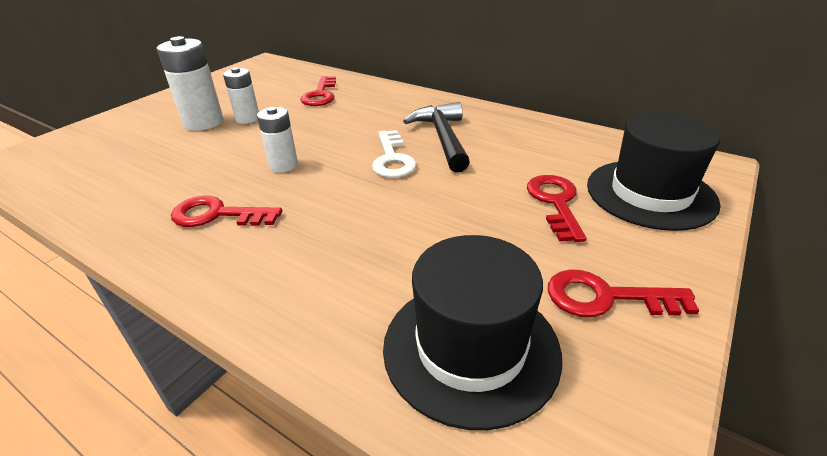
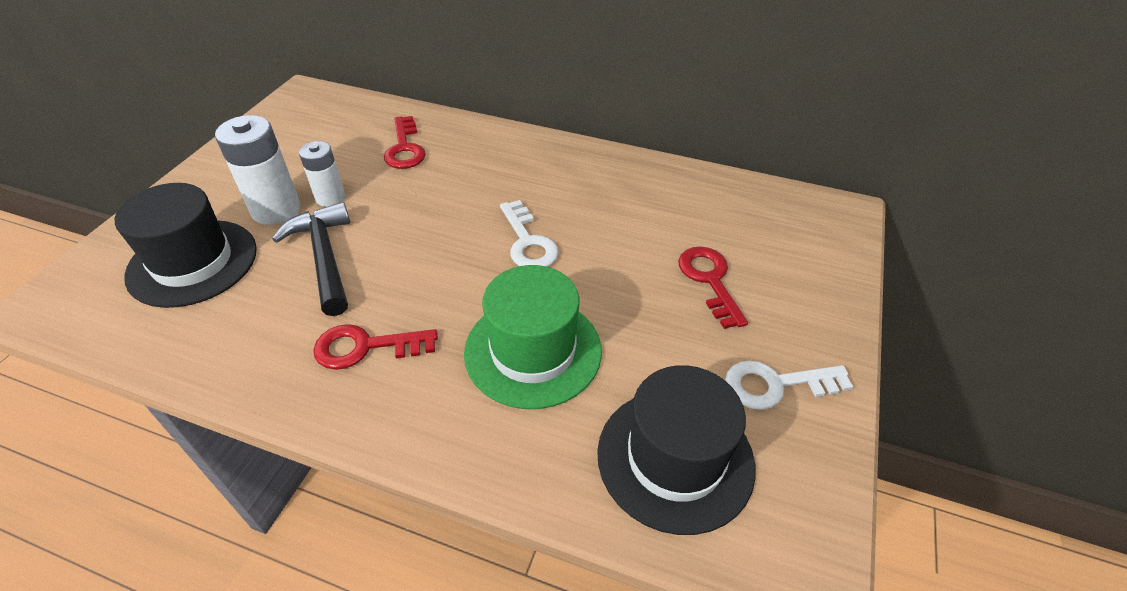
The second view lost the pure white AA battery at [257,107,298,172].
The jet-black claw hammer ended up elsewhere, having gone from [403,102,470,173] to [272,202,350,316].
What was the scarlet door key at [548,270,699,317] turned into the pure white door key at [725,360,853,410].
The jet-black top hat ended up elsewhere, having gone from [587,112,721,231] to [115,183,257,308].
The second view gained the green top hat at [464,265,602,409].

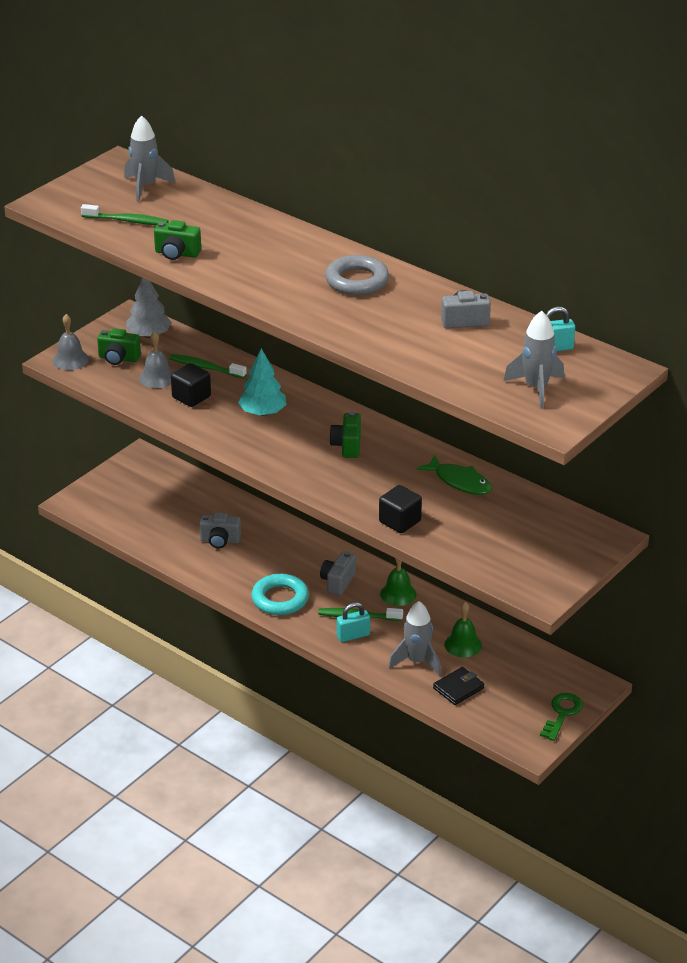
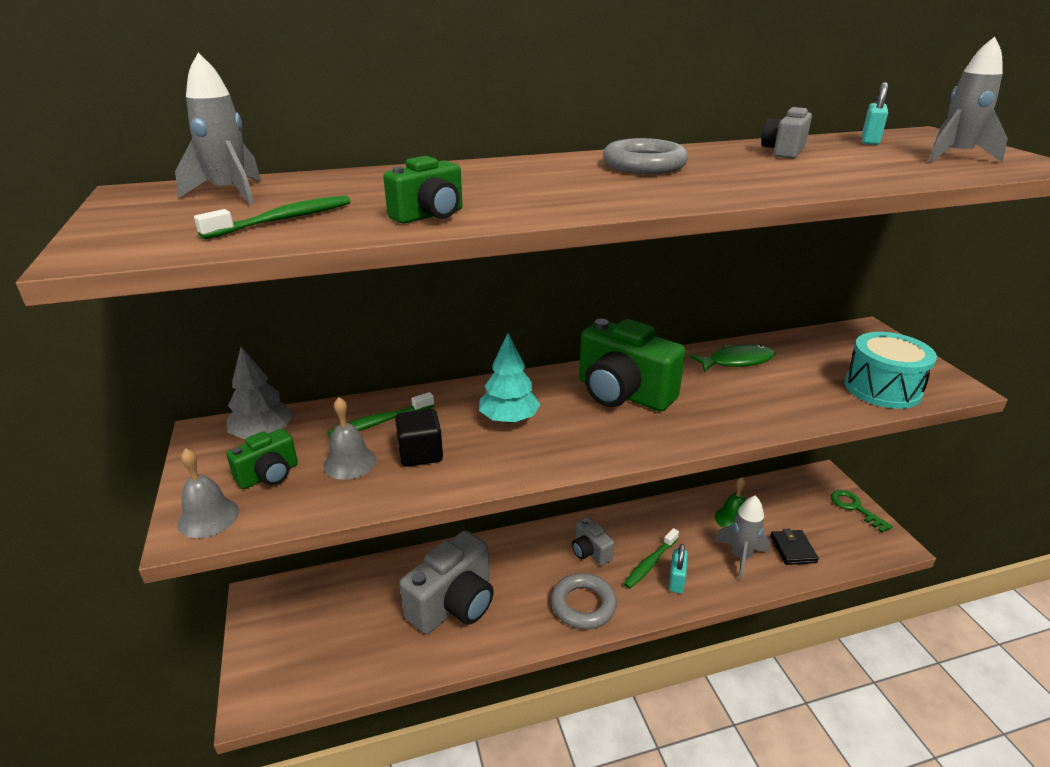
The size of the grey camera at [199,513,241,548] changed by a factor of 1.95.
What was the turquoise torus at [251,574,309,615] turned into the grey torus at [551,573,617,629].
The size of the green camera at [329,412,361,458] changed by a factor of 1.95.
The second view lost the jet-black cube at [379,485,422,533].
The second view lost the green bell at [380,558,417,606].
The second view gained the turquoise drum at [844,332,937,409].

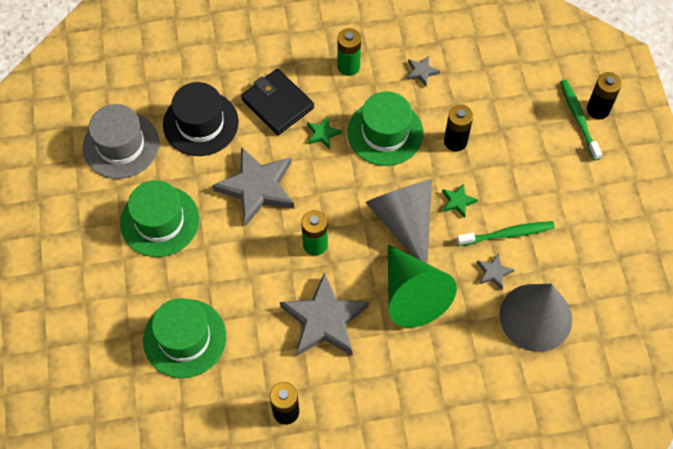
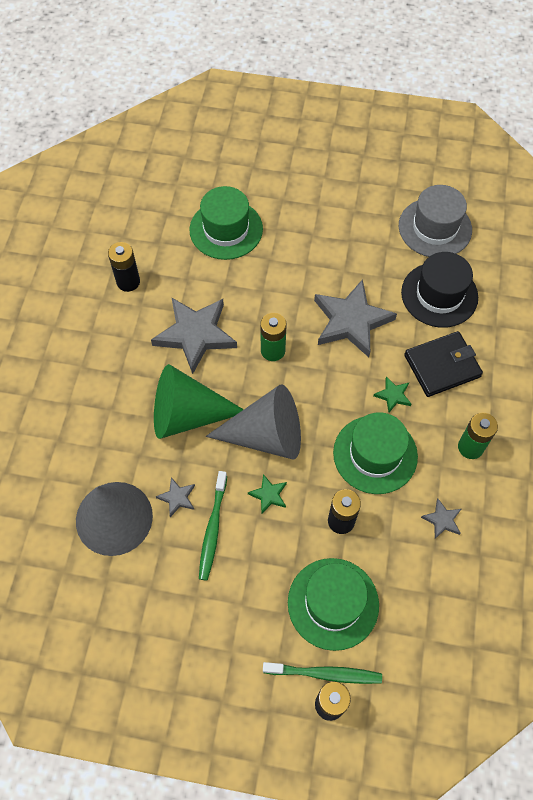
The green top hat ended up elsewhere, having gone from [120,180,199,257] to [288,558,379,651].

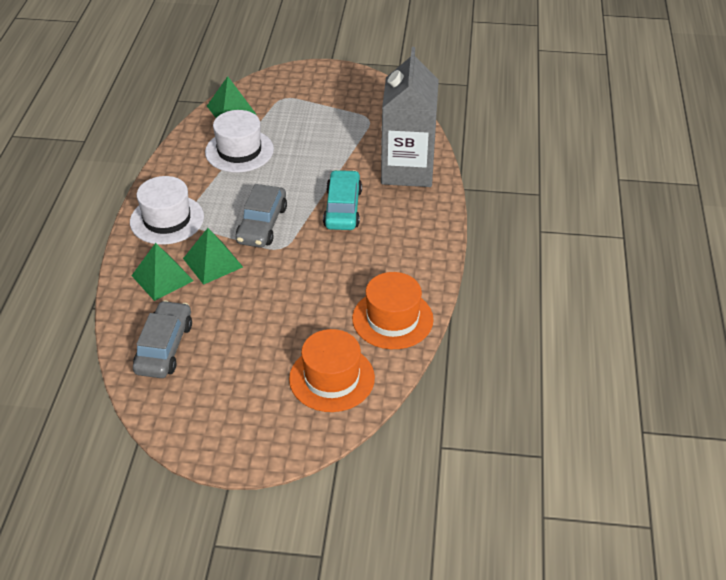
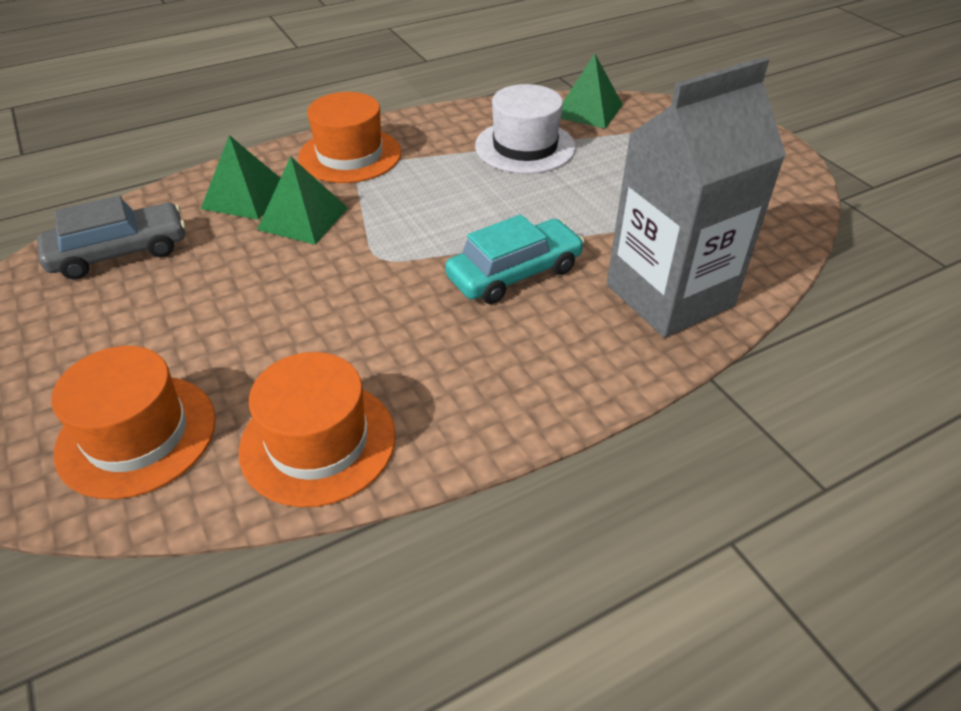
What was the pure white top hat at [130,176,204,245] turned into the bright orange top hat at [298,92,401,183].
The second view lost the grey car at [236,184,287,248].

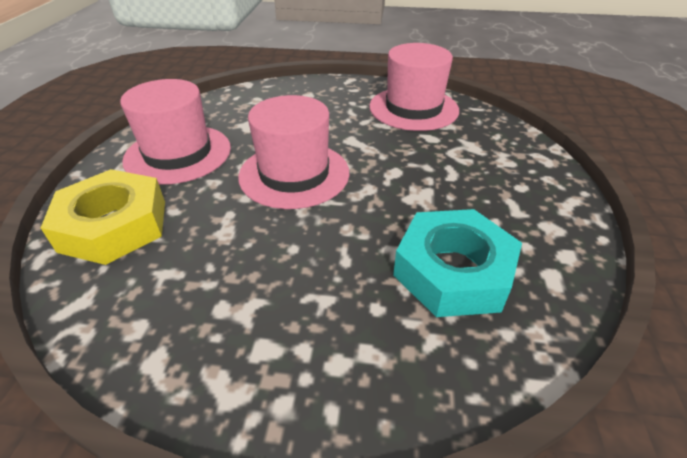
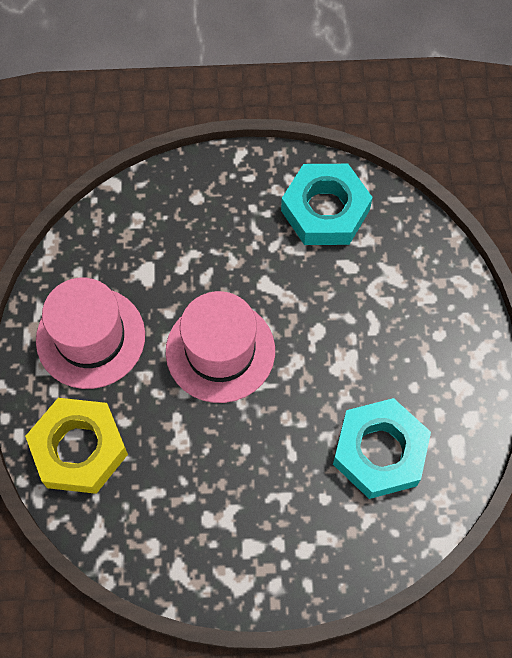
Where the pink top hat stood at [369,43,459,131], the turquoise nut came to stand at [281,164,373,245].

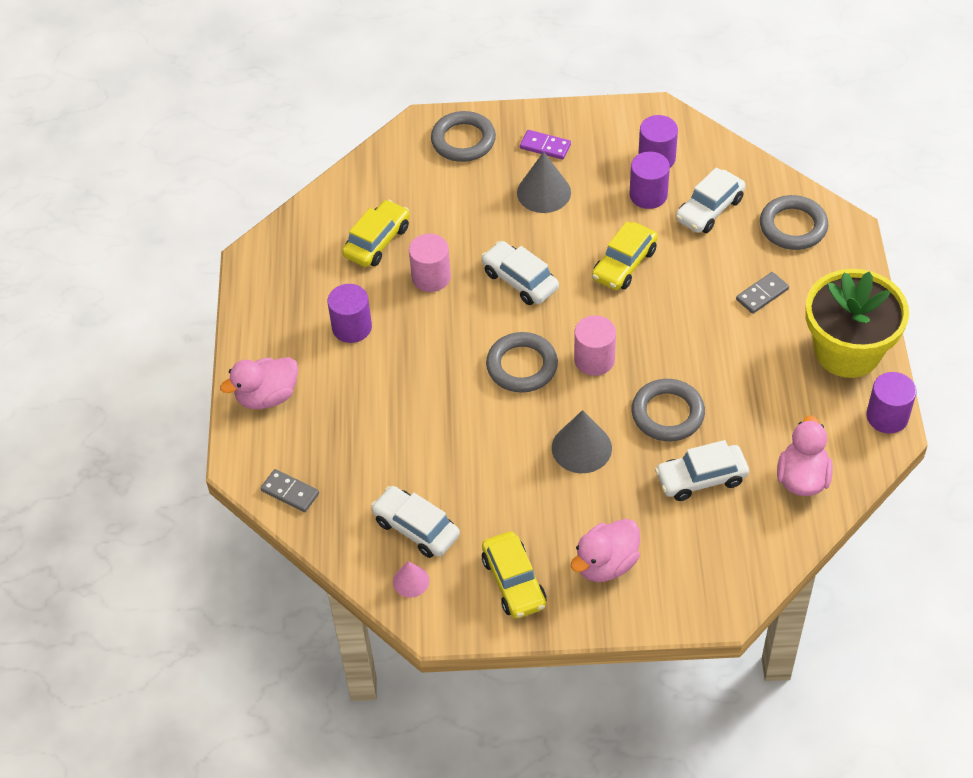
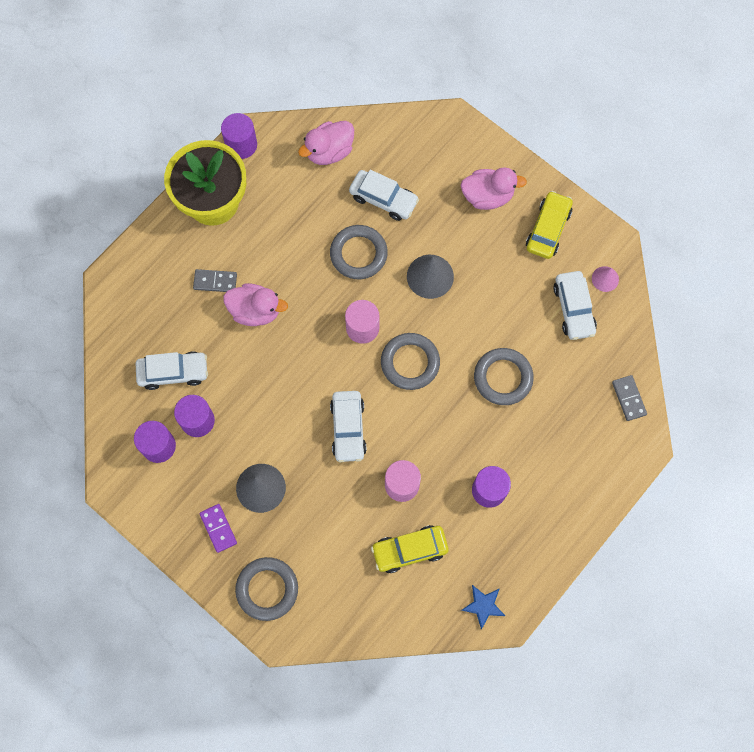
The pink rubber duck ended up elsewhere, having gone from [220,357,298,409] to [223,283,288,326].
The second view lost the golden car at [592,221,658,290].
The grey torus ended up elsewhere, having gone from [760,195,828,250] to [474,348,534,405].
The second view gained the royal blue star at [461,585,505,630].

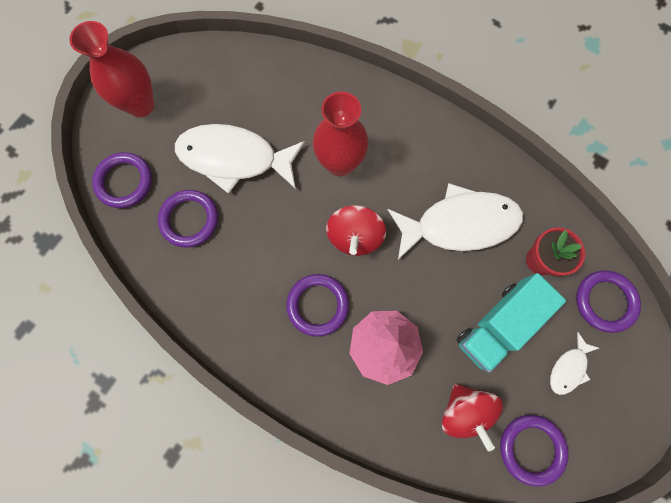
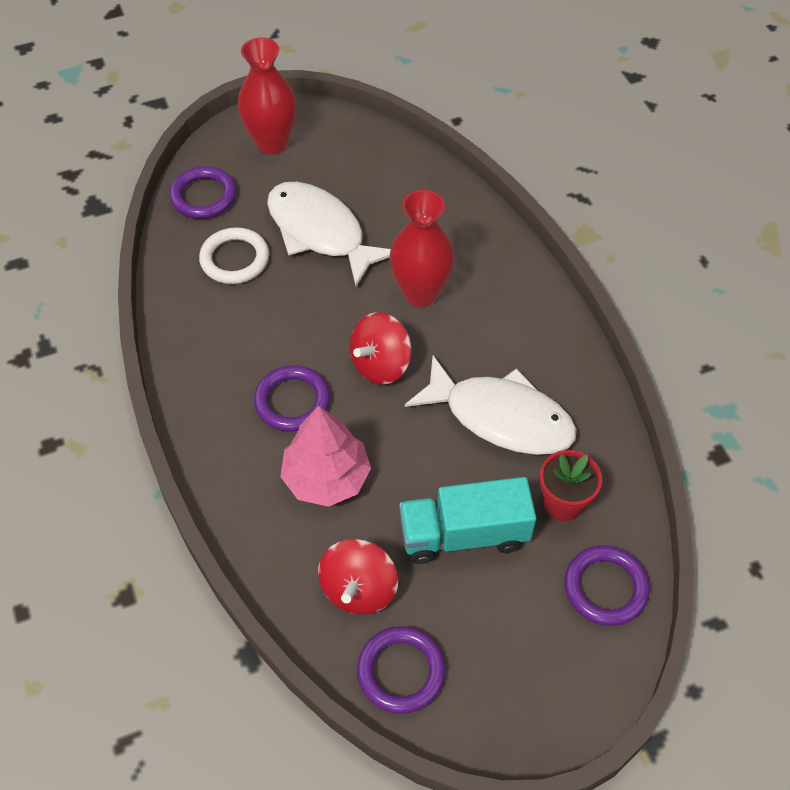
What was the violet torus at [158,190,218,248] turned into the pure white torus at [199,227,269,284].
The second view lost the pure white fish figure at [550,332,599,395].

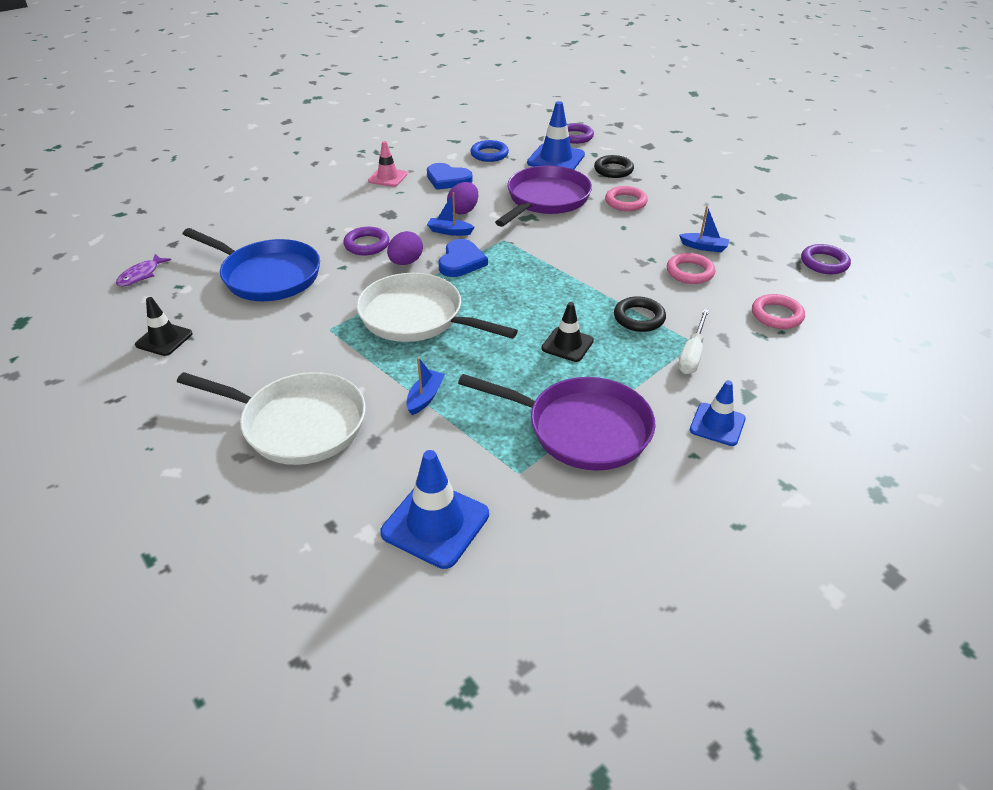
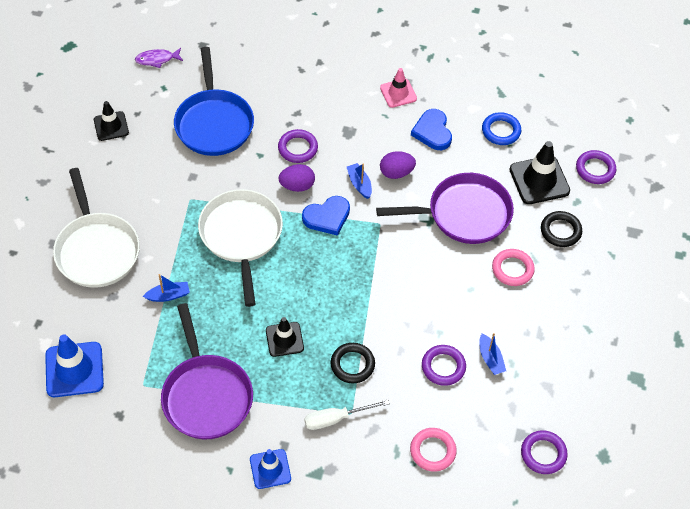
What was the royal blue safety cone at [527,101,585,170] turned into the jet-black safety cone at [510,141,570,204].
What was the pink torus at [667,253,715,284] turned into the violet torus at [422,345,466,386].

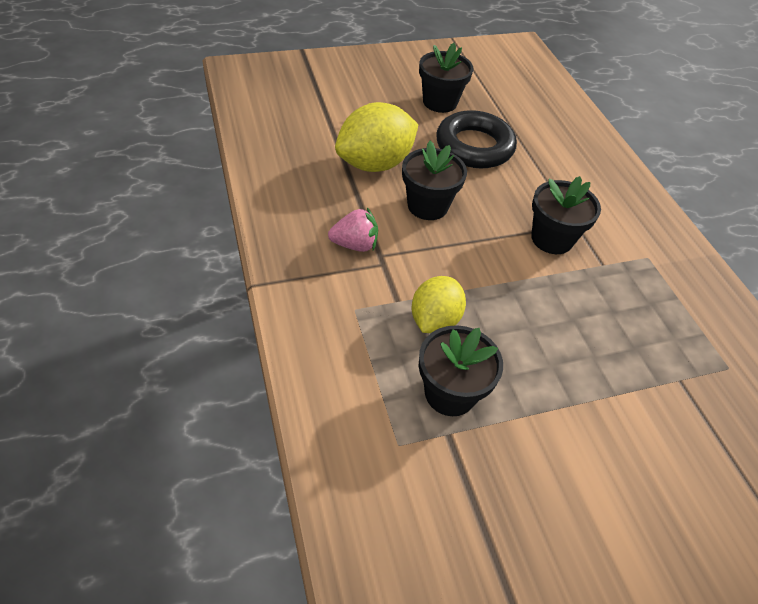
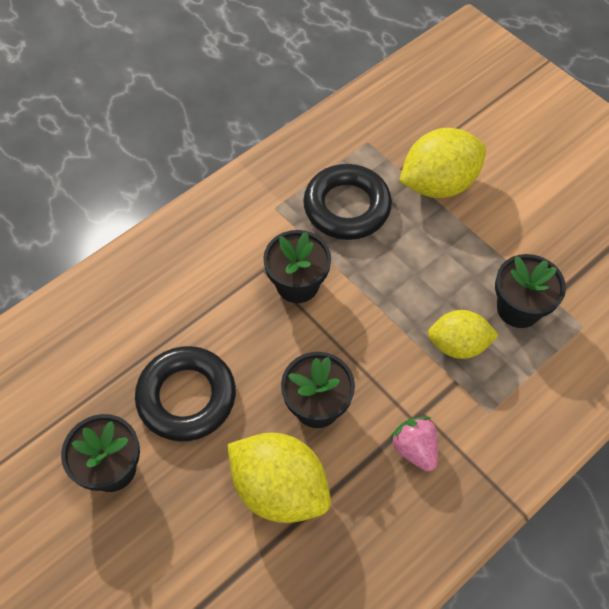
The second view gained the jet-black torus at [303,164,392,240].
The second view gained the golden lemon at [399,128,486,198].

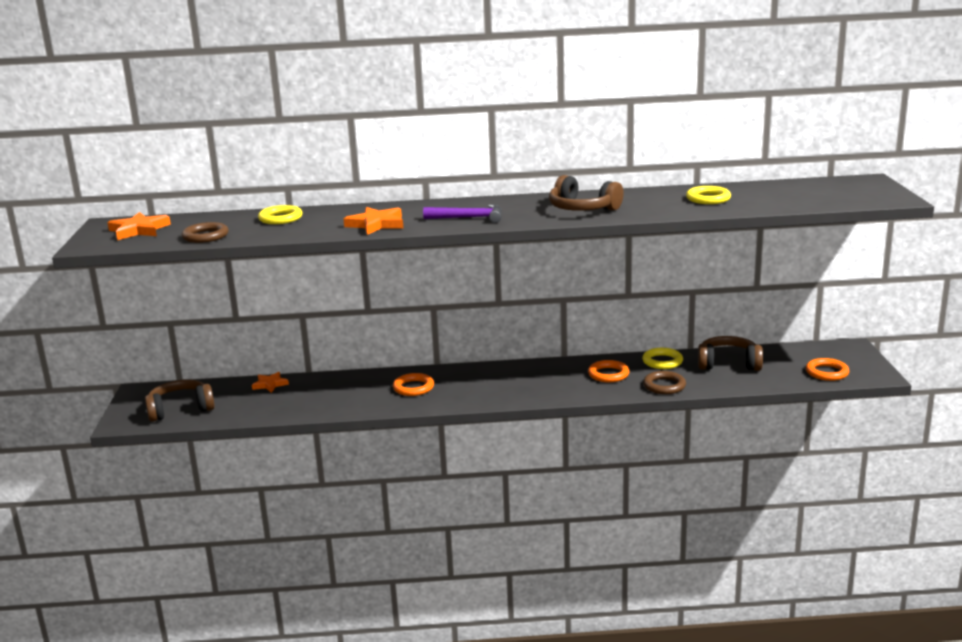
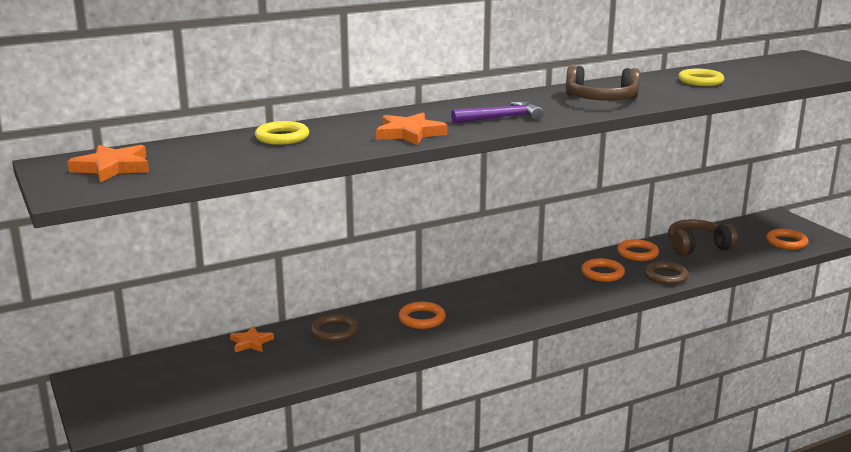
The second view lost the russet headphones at [145,379,215,422].
The russet torus ended up elsewhere, having gone from [182,222,229,243] to [310,314,359,343].
What was the golden torus at [642,348,683,369] turned into the bright orange torus at [617,239,659,261].

